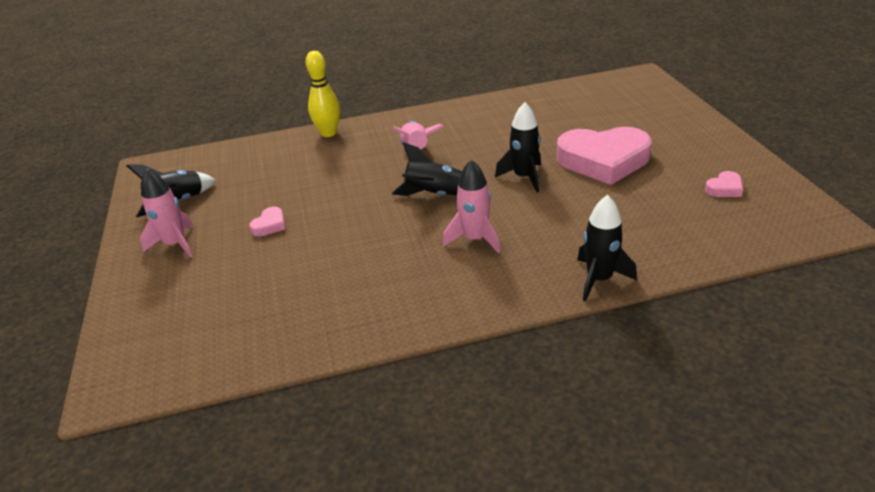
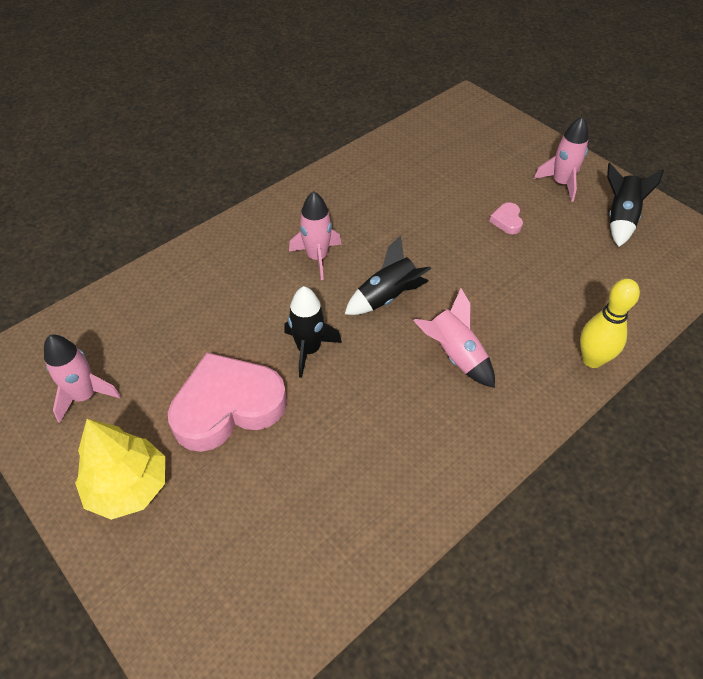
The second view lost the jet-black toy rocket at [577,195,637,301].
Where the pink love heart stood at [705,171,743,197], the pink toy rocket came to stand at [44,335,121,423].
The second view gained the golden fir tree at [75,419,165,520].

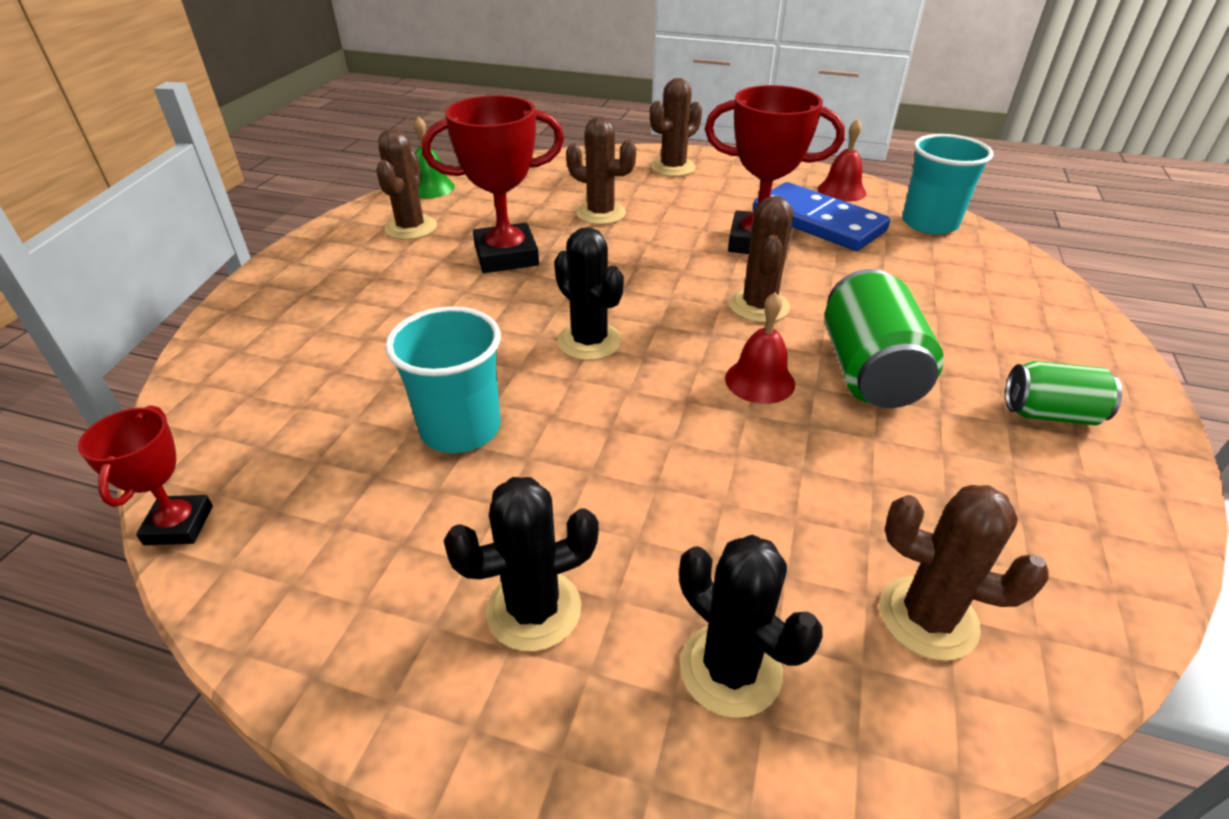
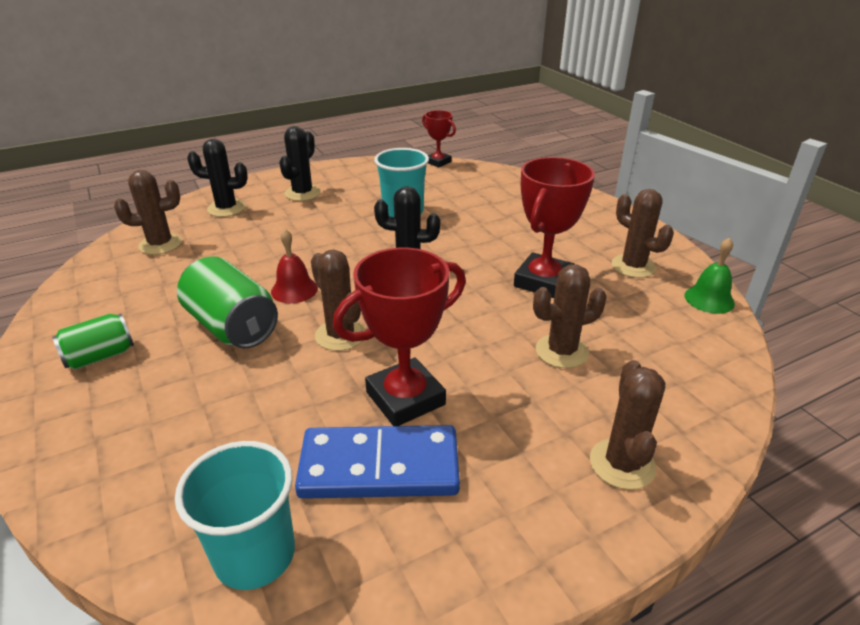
The second view lost the scarlet bell at [818,119,866,202].

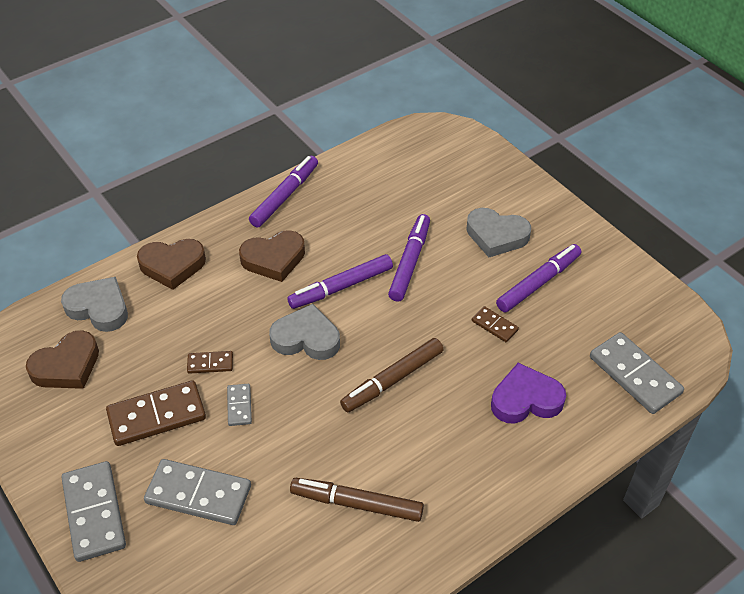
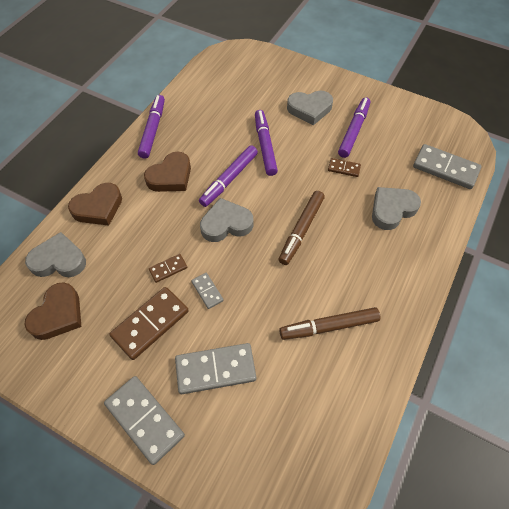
What was the violet love heart at [491,363,566,423] turned into the grey love heart at [372,187,421,230].

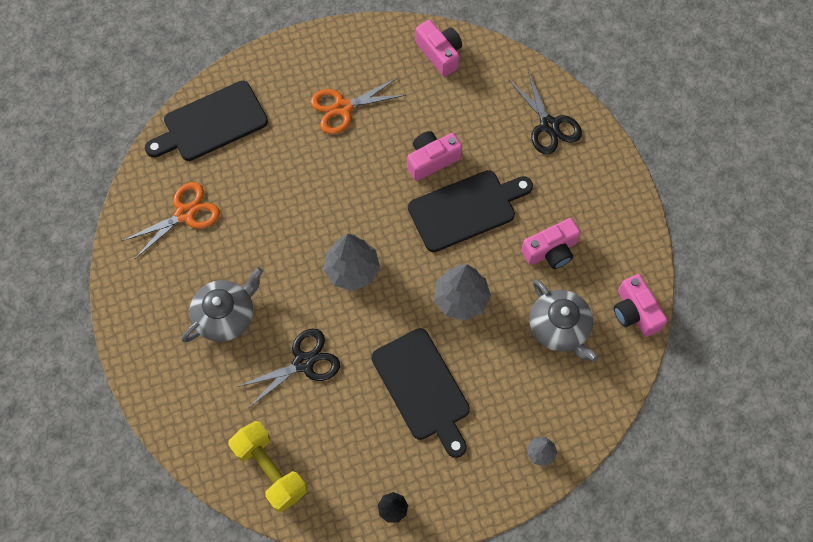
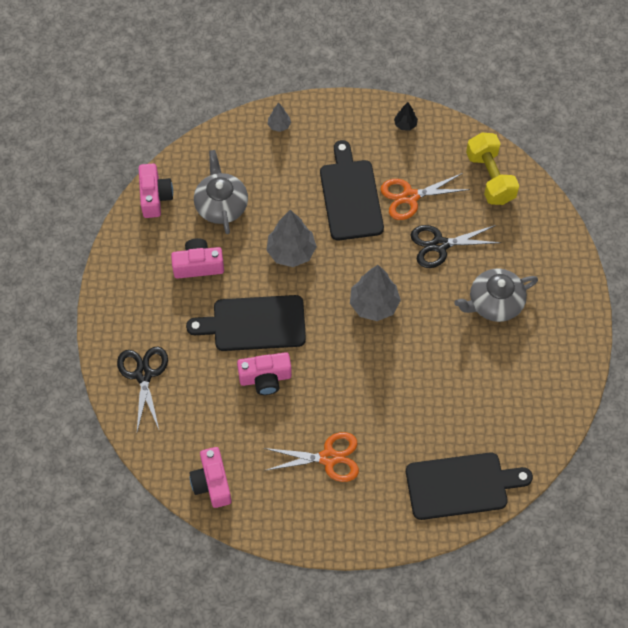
The bright orange pair of scissors ended up elsewhere, having gone from [122,182,220,259] to [380,173,470,220].

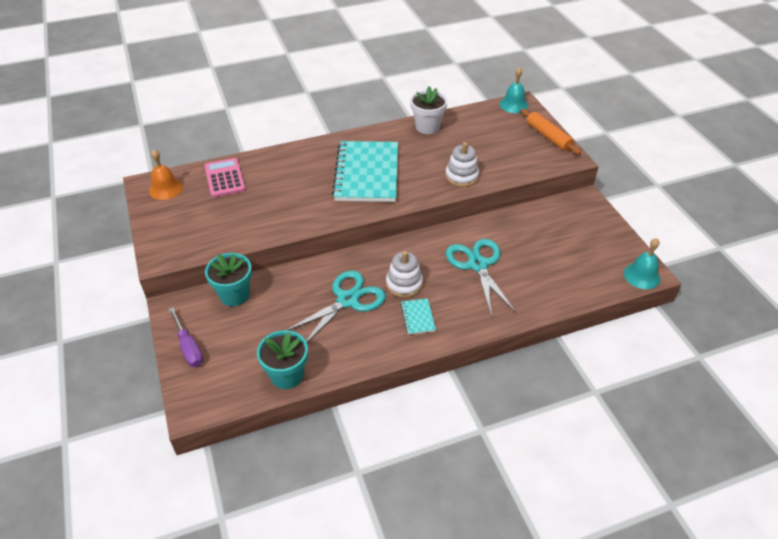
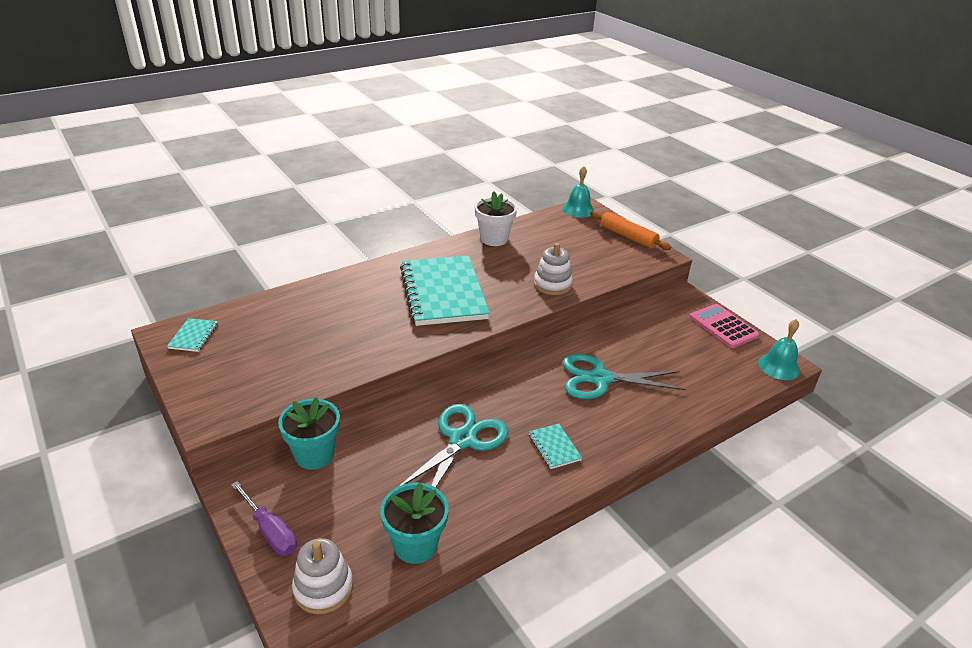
Where the bright orange bell stood at [149,150,183,200], the turquoise exercise book came to stand at [167,318,218,352].
The pink calculator ended up elsewhere, having gone from [204,158,246,198] to [690,304,759,348].
The pure white stacking toy ended up elsewhere, having gone from [386,251,423,298] to [292,538,353,614].
The turquoise pair of scissors at [446,239,516,317] ended up facing another way, 60 degrees counterclockwise from before.

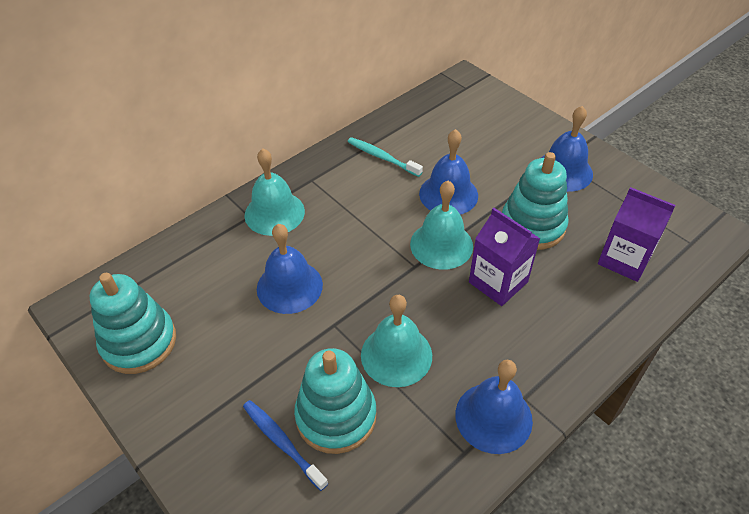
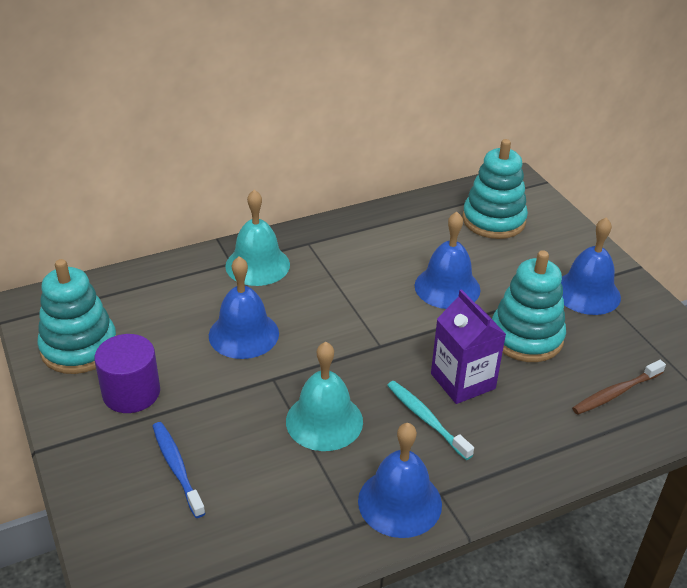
The turquoise stacking toy ended up elsewhere, having gone from [294,348,377,454] to [463,139,528,239].
The turquoise dental brush ended up elsewhere, having gone from [348,137,423,177] to [387,381,474,460].
The second view lost the turquoise bell at [410,181,473,270].
Where the violet juice carton stood at [598,187,675,282], the russet dental brush came to stand at [572,360,666,415].
The second view gained the violet solid cylinder at [94,334,160,413].

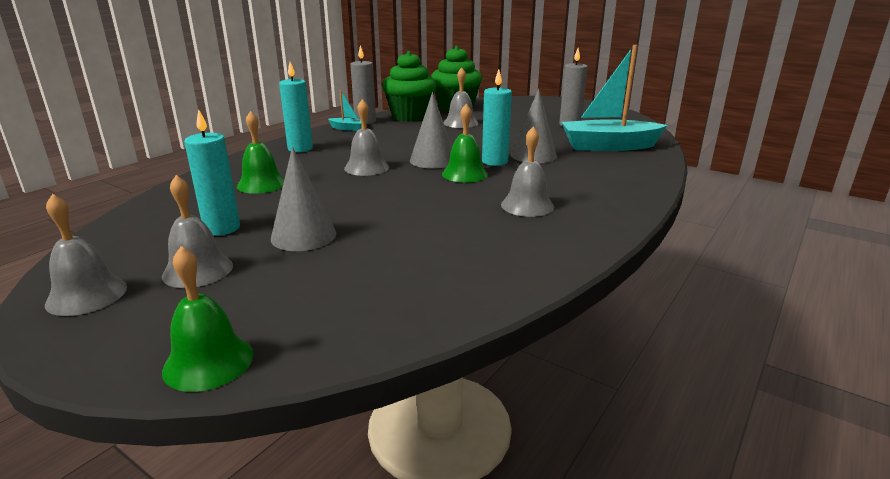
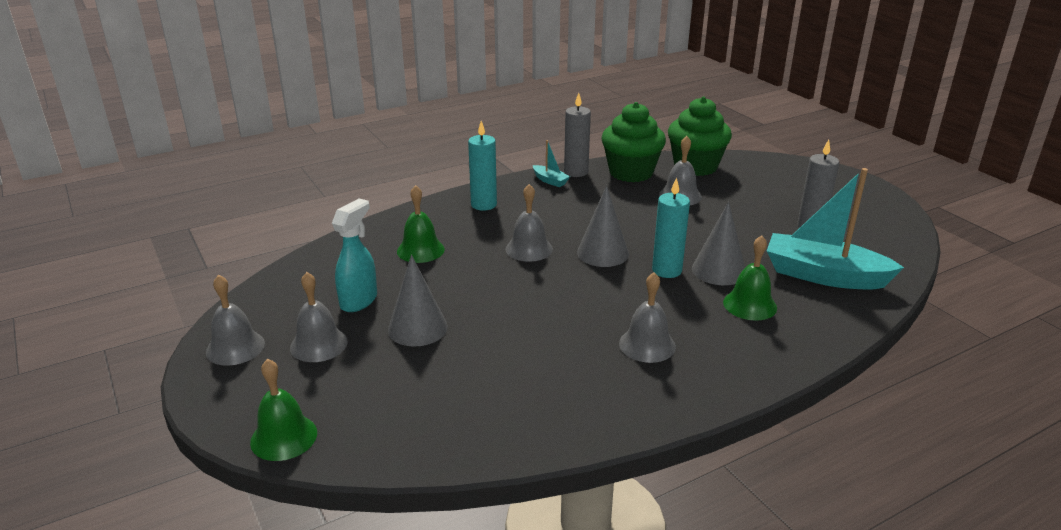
Where the turquoise candle stood at [184,109,240,236], the turquoise sprayer came to stand at [332,198,377,312].
The green bell ended up elsewhere, having gone from [442,104,488,183] to [723,235,777,321].

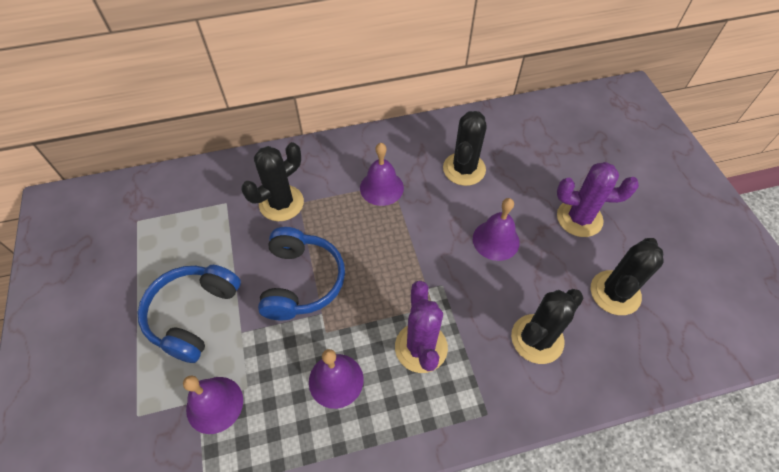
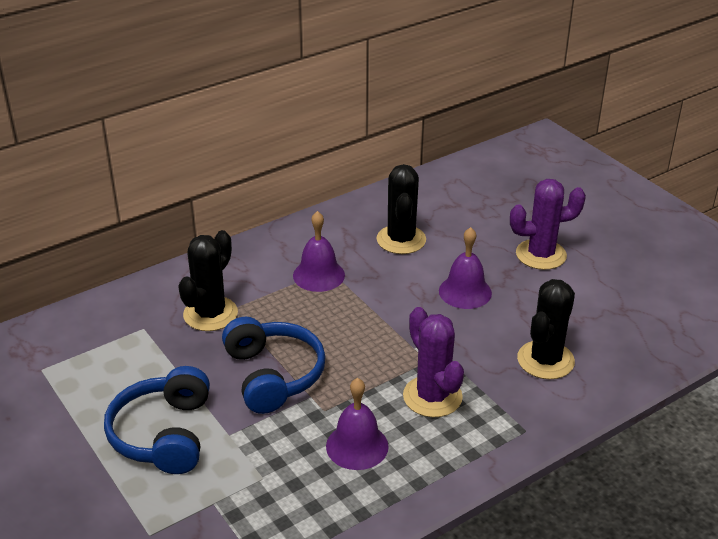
The second view lost the violet bell at [183,376,243,434].
The second view lost the jet-black prickly plant at [591,238,664,315].

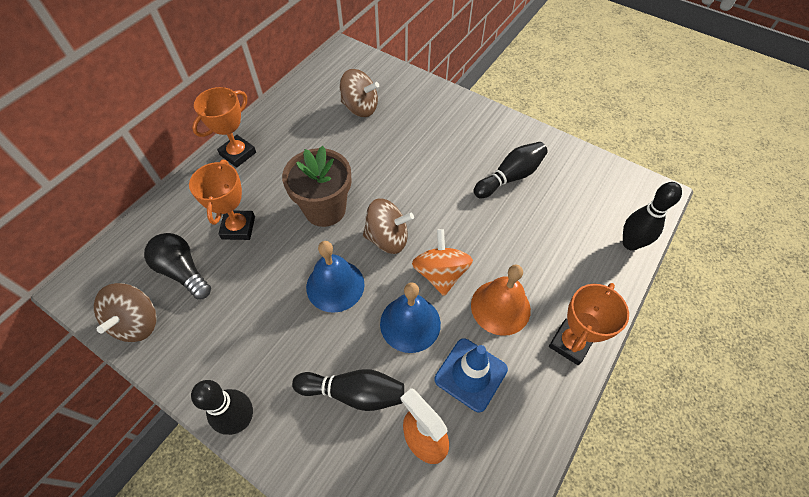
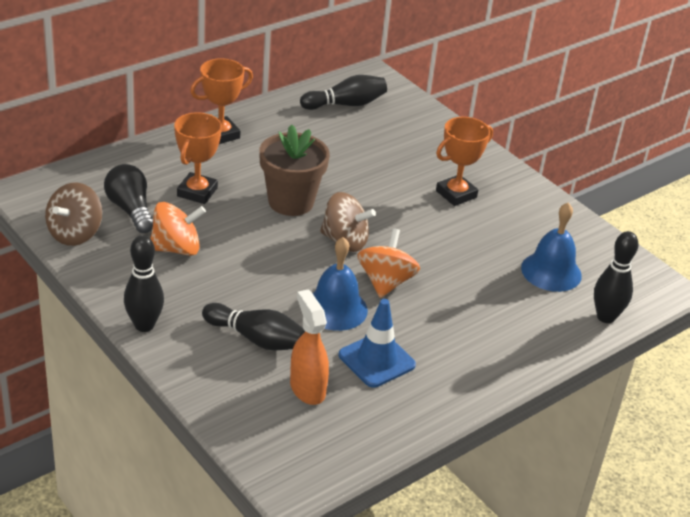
The royal blue bell ended up elsewhere, having gone from [306,241,365,313] to [521,203,582,292].
The second view lost the russet whirligig at [340,69,379,117].
The second view lost the bright orange bell at [471,265,531,336].
The jet-black skittle ended up elsewhere, having gone from [474,142,548,198] to [300,75,387,110].
The bright orange award cup ended up elsewhere, having gone from [549,283,629,365] to [436,117,493,206].
The second view gained the bright orange whirligig at [150,202,206,256].

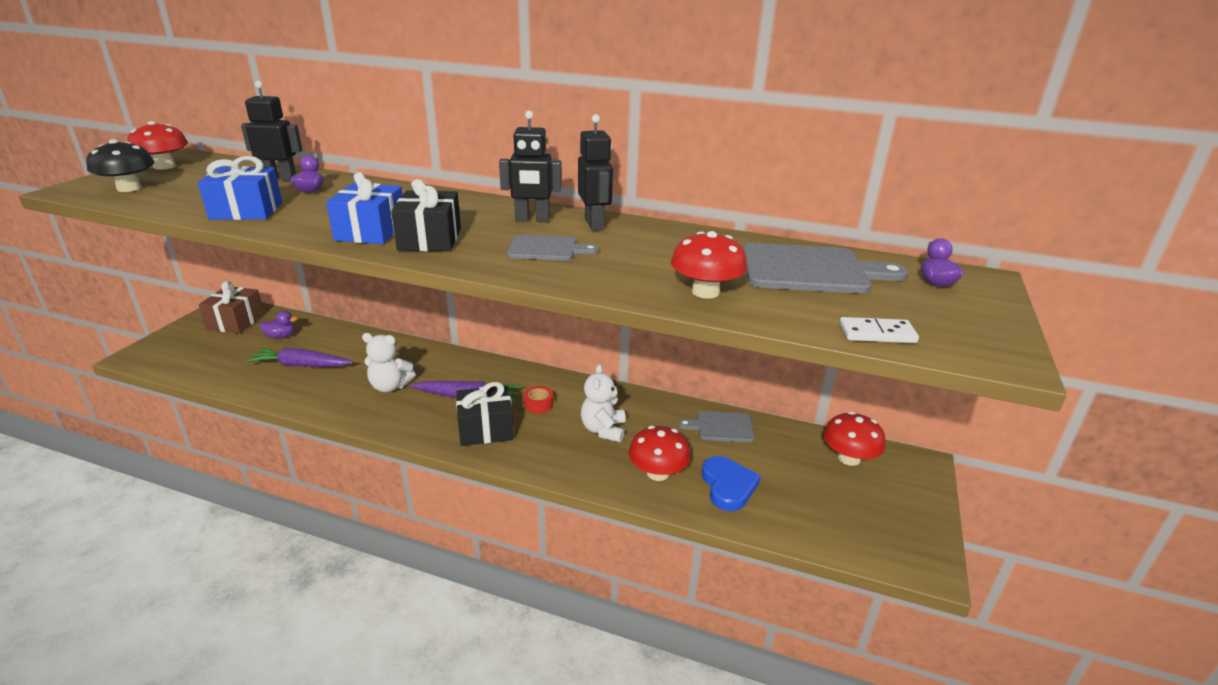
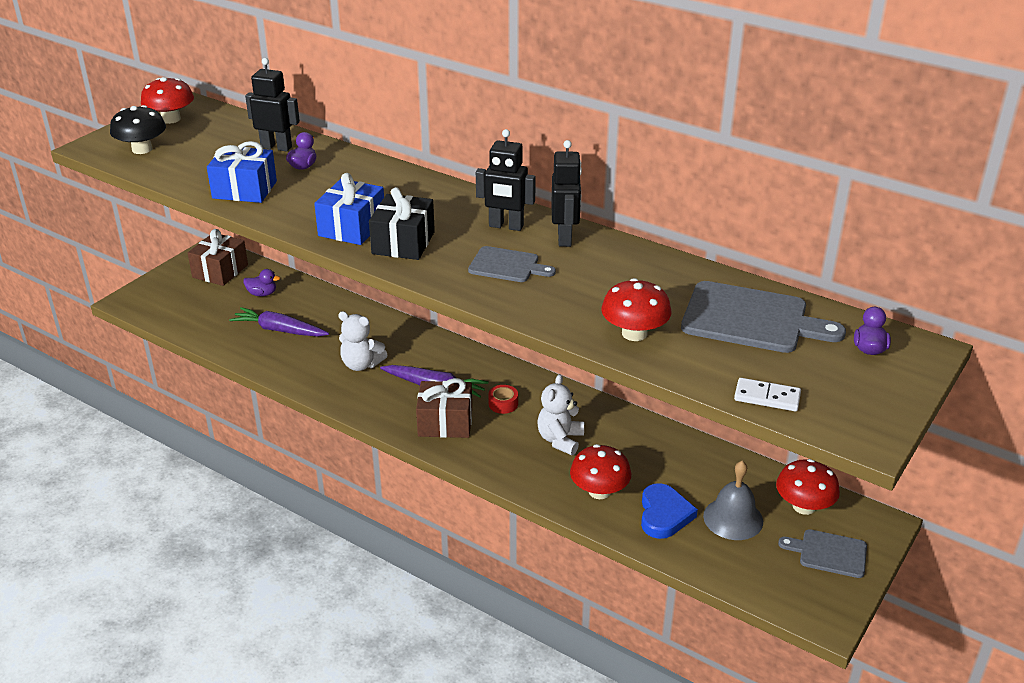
What was the jet-black gift at [456,382,514,446] turned into the russet gift at [416,378,472,438].
The grey bread board ended up elsewhere, having gone from [678,411,755,443] to [778,529,867,578].
The second view gained the grey bell at [703,461,763,540].

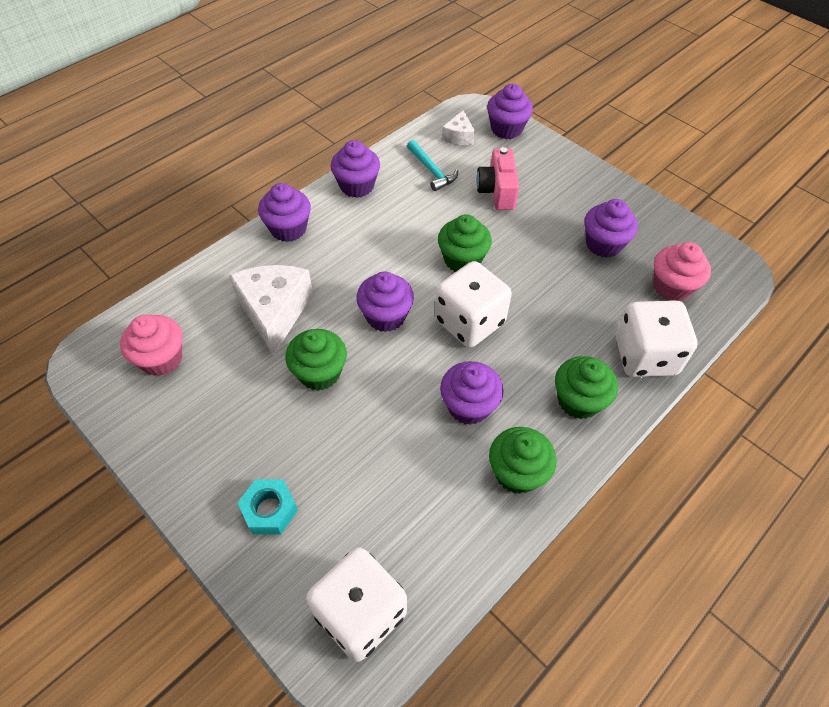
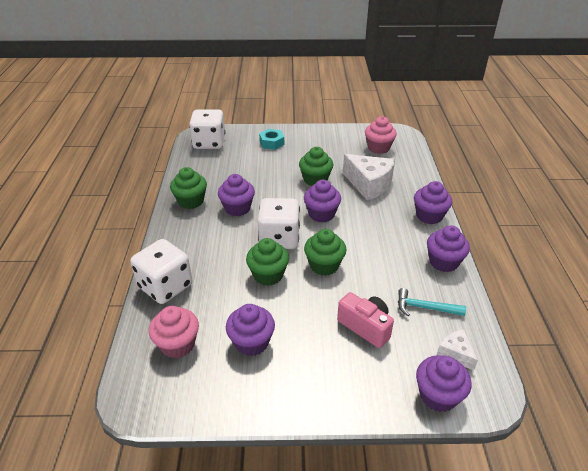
The green muffin ended up elsewhere, having gone from [555,356,618,419] to [246,238,289,286].

